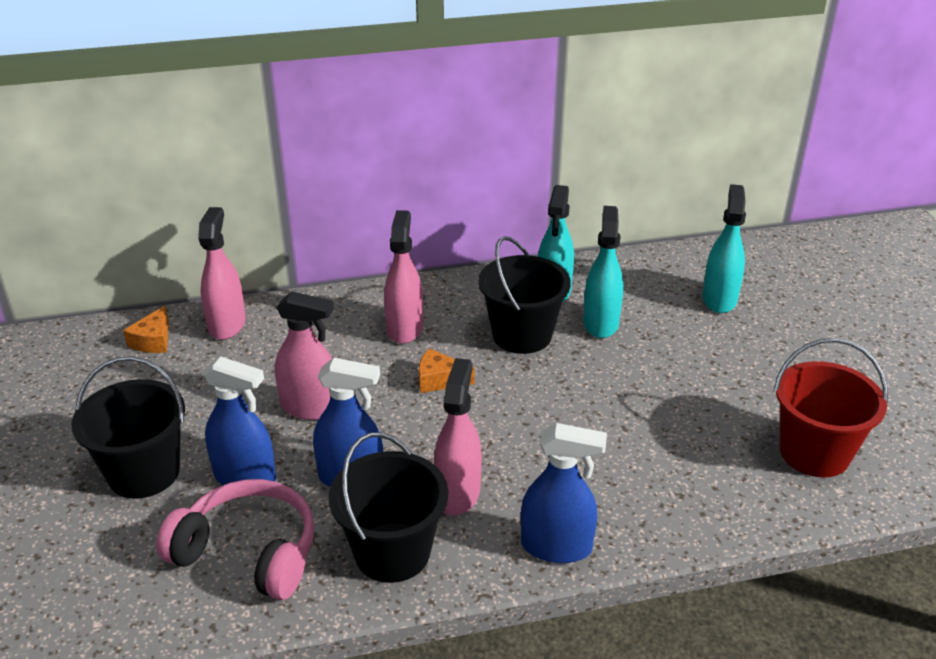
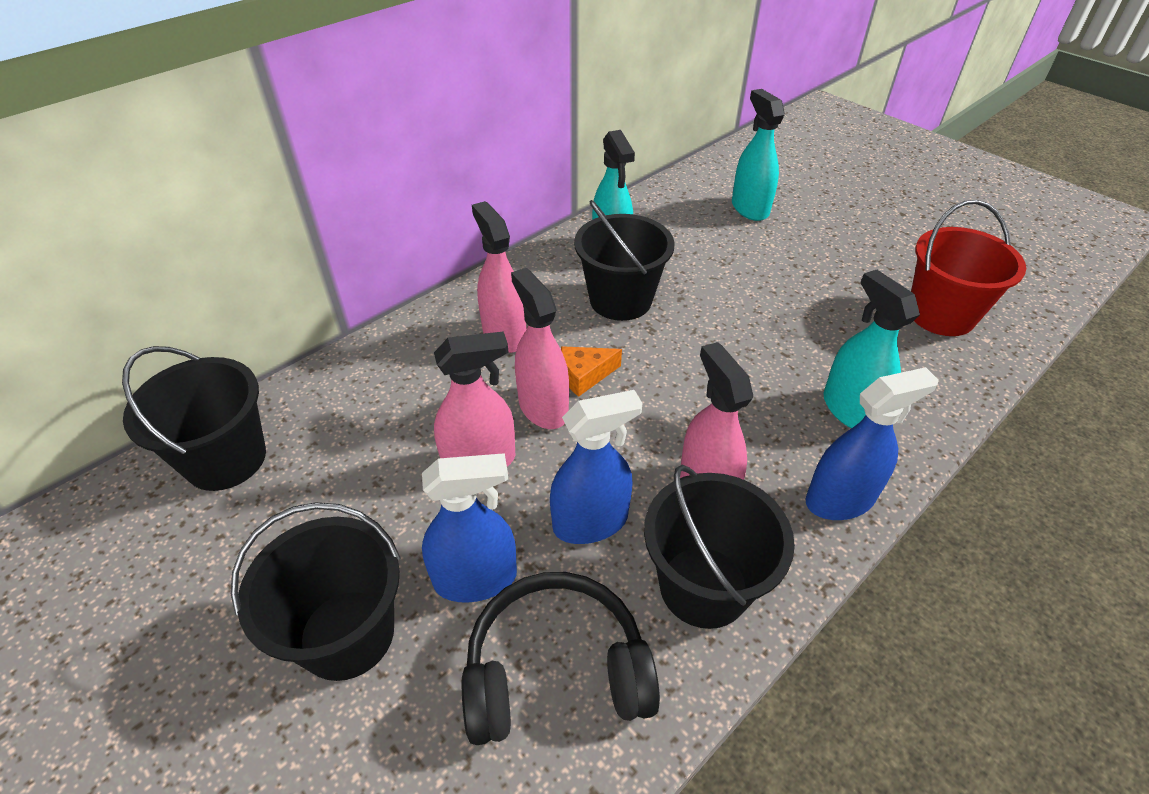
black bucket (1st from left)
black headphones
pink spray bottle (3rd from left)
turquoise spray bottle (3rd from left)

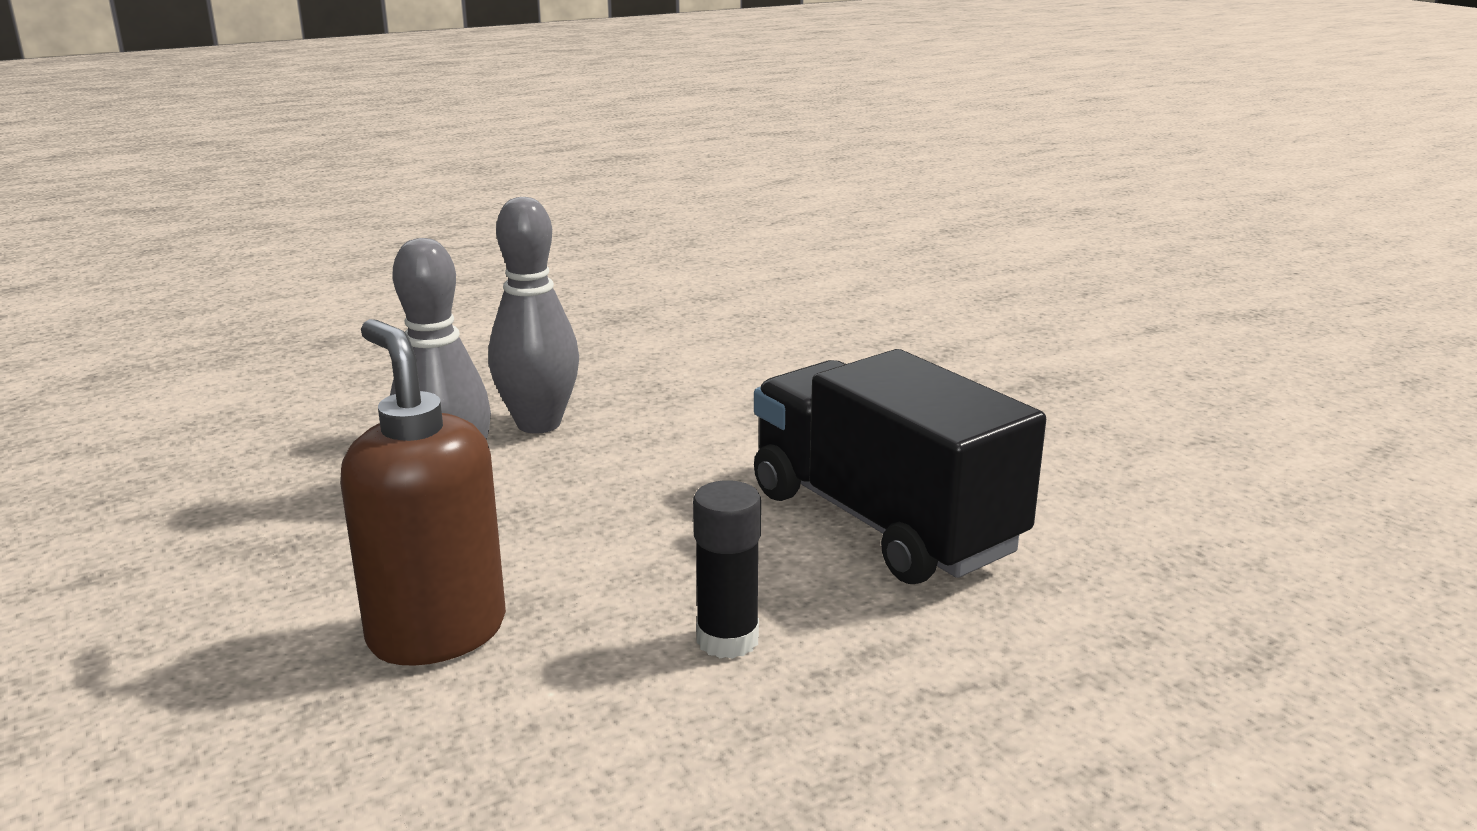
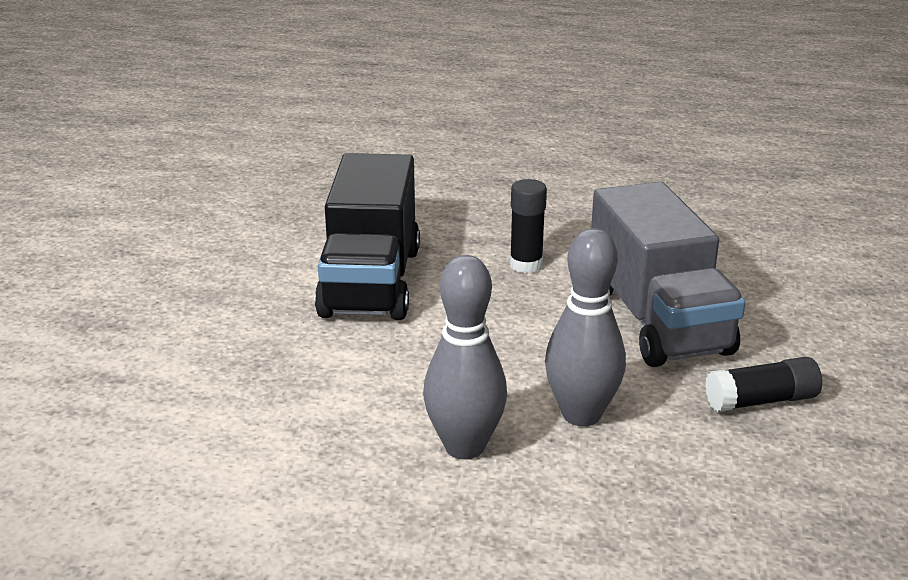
grey truck
black glue stick (2nd from left)

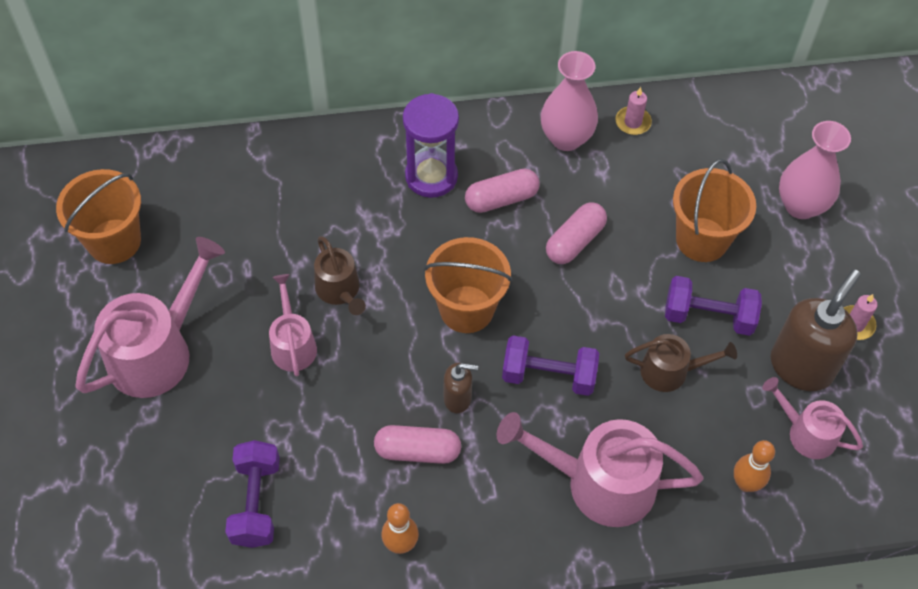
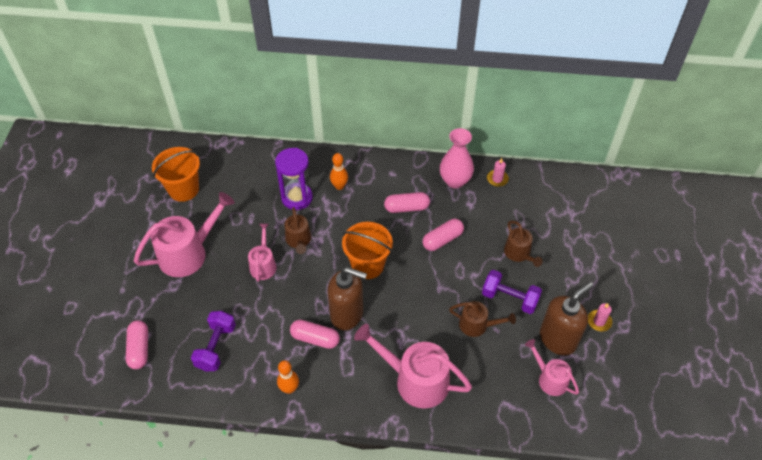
purple hourglass
brown soap dispenser (1st from left)
purple dumbbell (2nd from left in the first image)
brown watering can (3rd from left)
orange bowling pin (2nd from left)
pink vase (2nd from left in the first image)
pink capsule (1st from left)

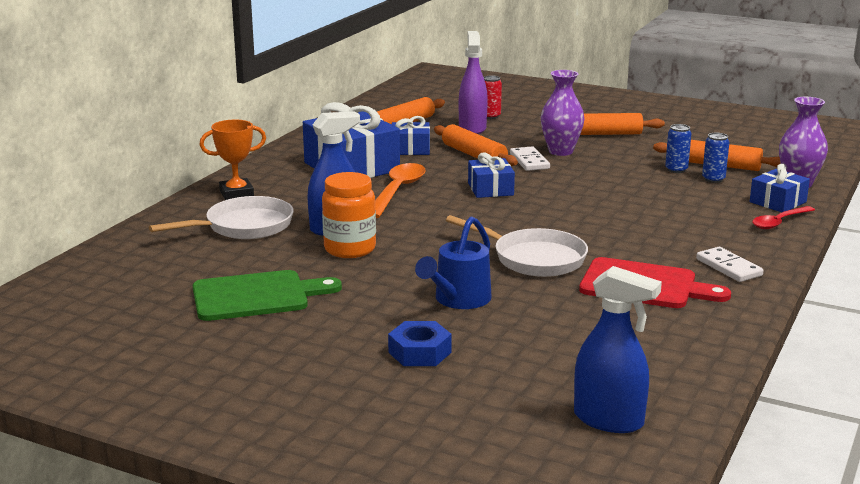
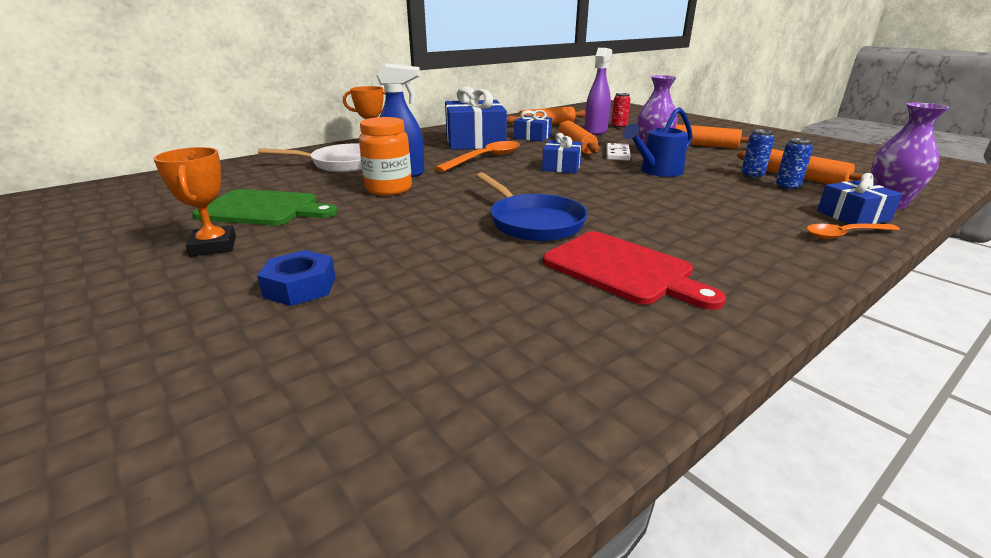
blue watering can
blue pan
blue spray bottle (2nd from left in the first image)
white domino (2nd from left in the first image)
orange spoon (2nd from left)
orange trophy (1st from left)

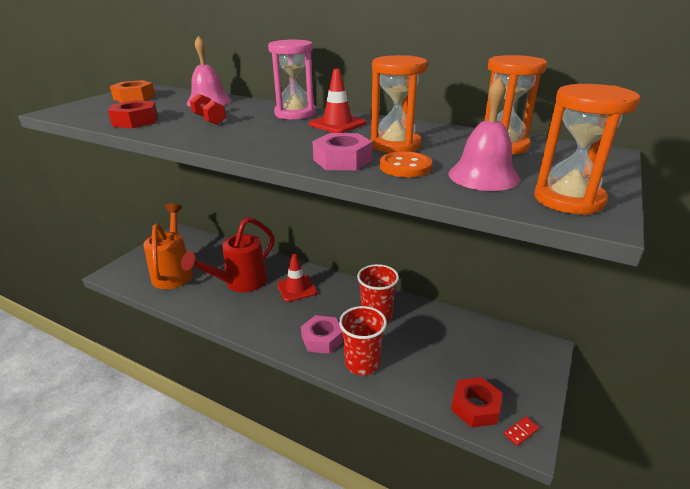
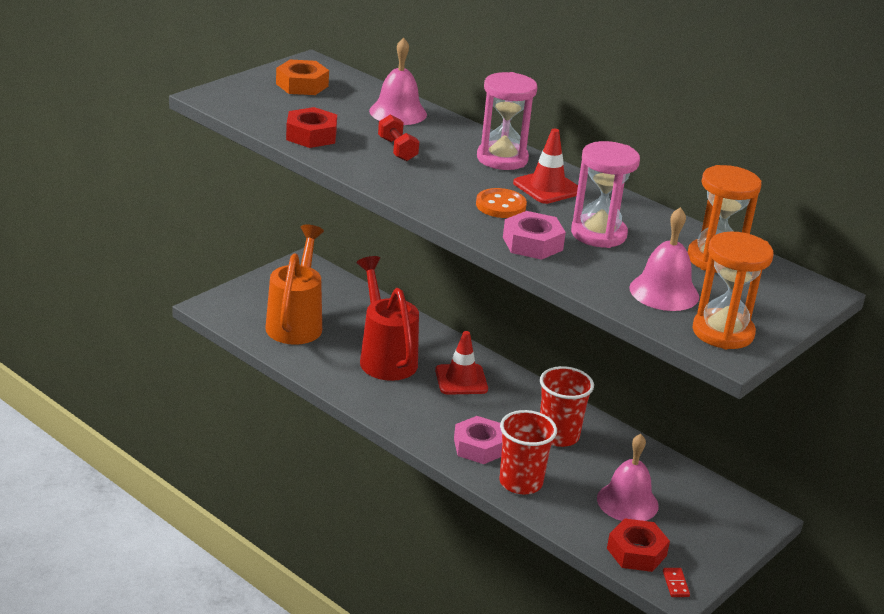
red watering can
pink hourglass (2nd from left)
orange button
red domino
pink bell (2nd from left)

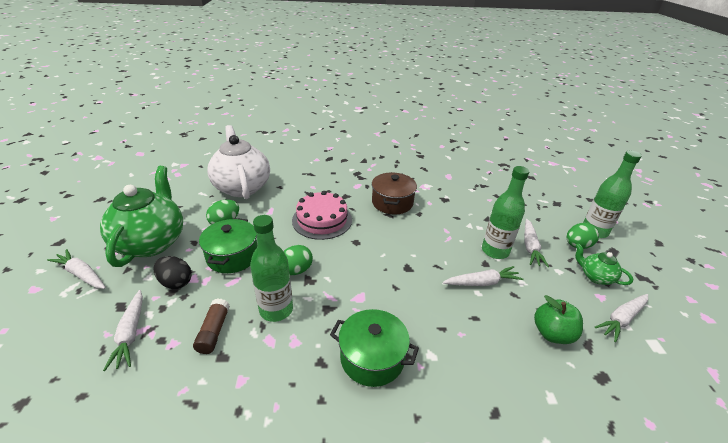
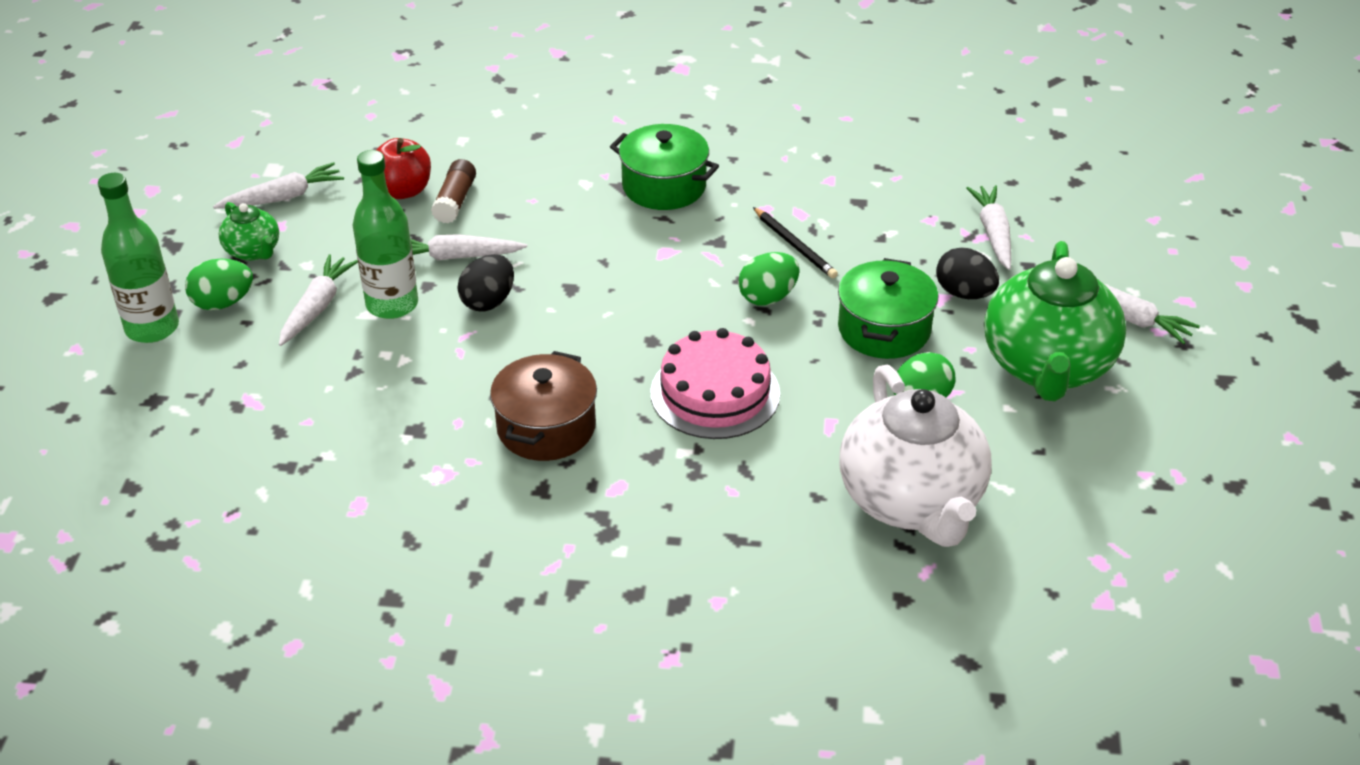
brown glue stick
black pencil
red apple
black egg (1st from left)

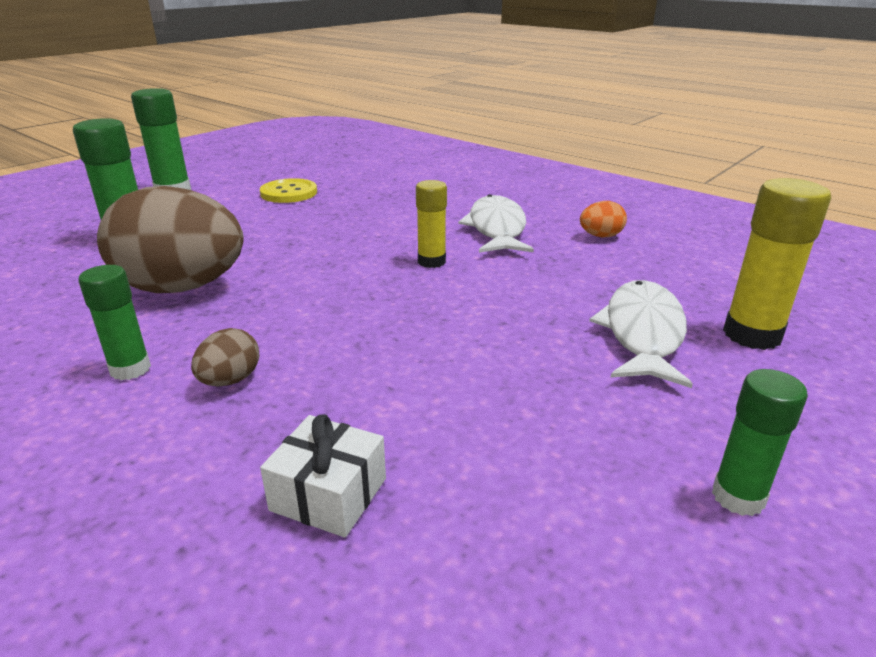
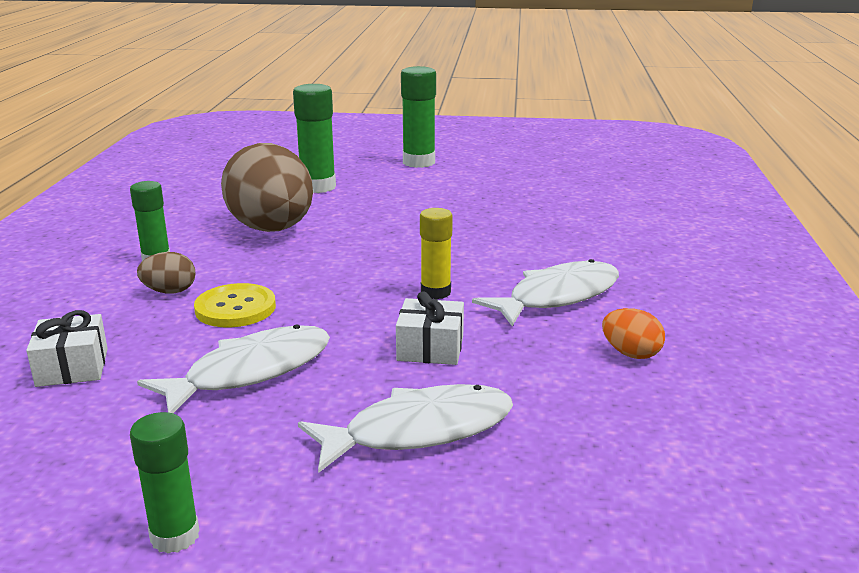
yellow button
yellow glue stick (2nd from left in the first image)
white fish (1st from left)
white gift (2nd from left)

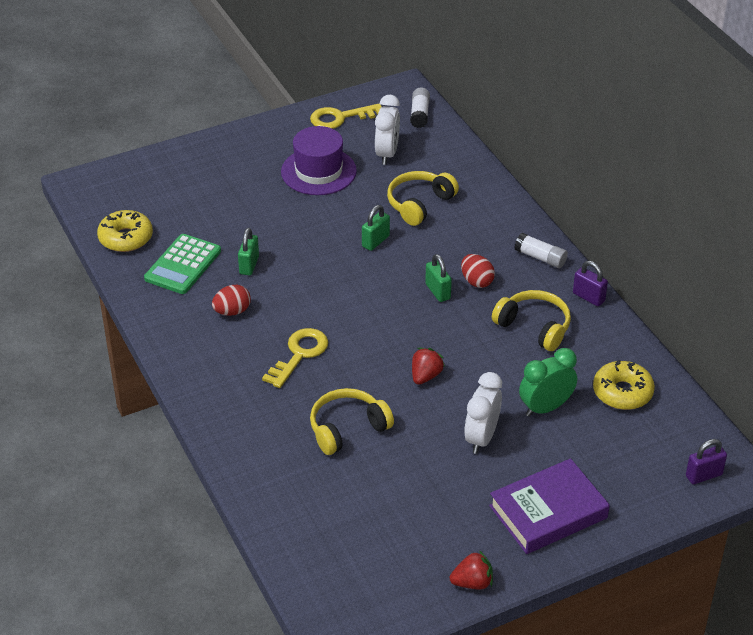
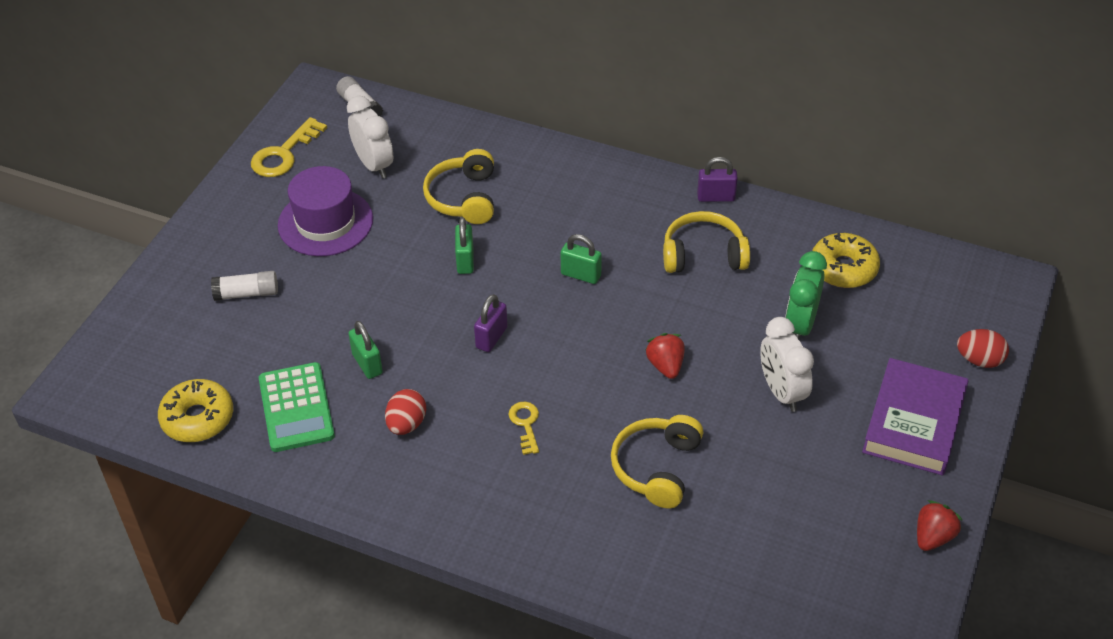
yellow key (2nd from left)
red egg (2nd from left)
white glue stick (1st from left)
purple padlock (1st from left)

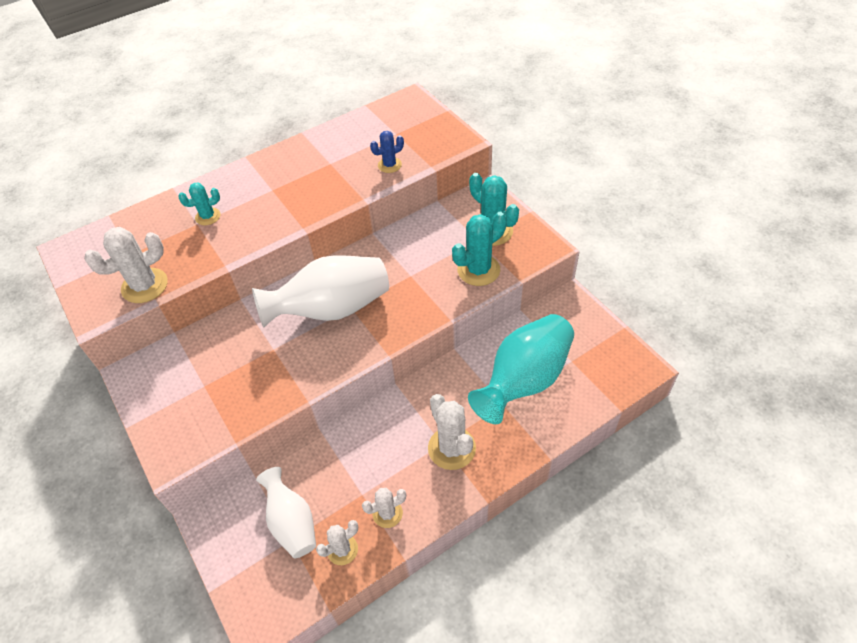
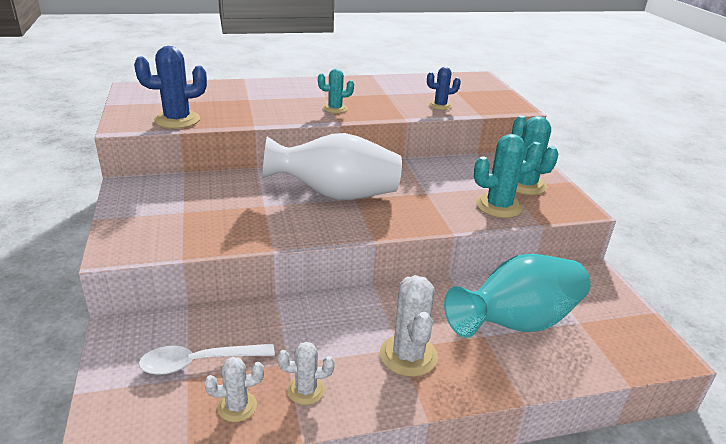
blue cactus (1st from left)
turquoise cactus (1st from left)
white spoon

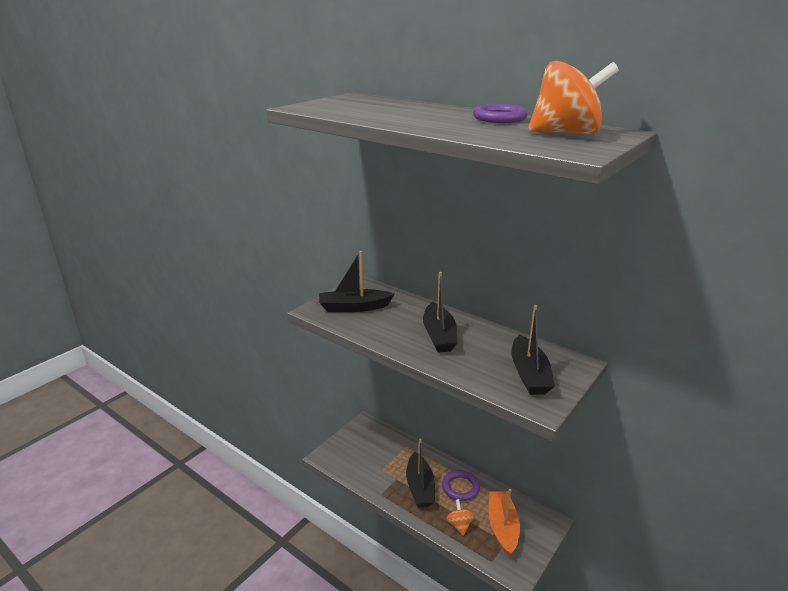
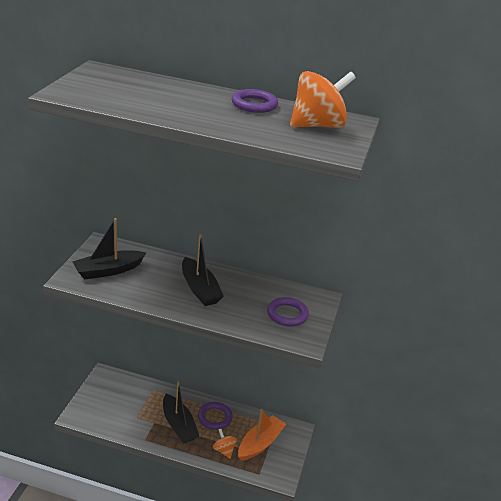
orange boat
purple ring (3rd from left)

